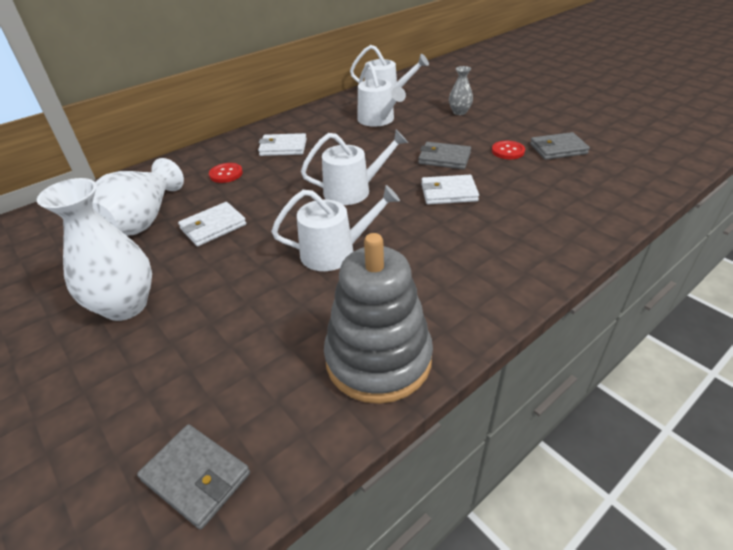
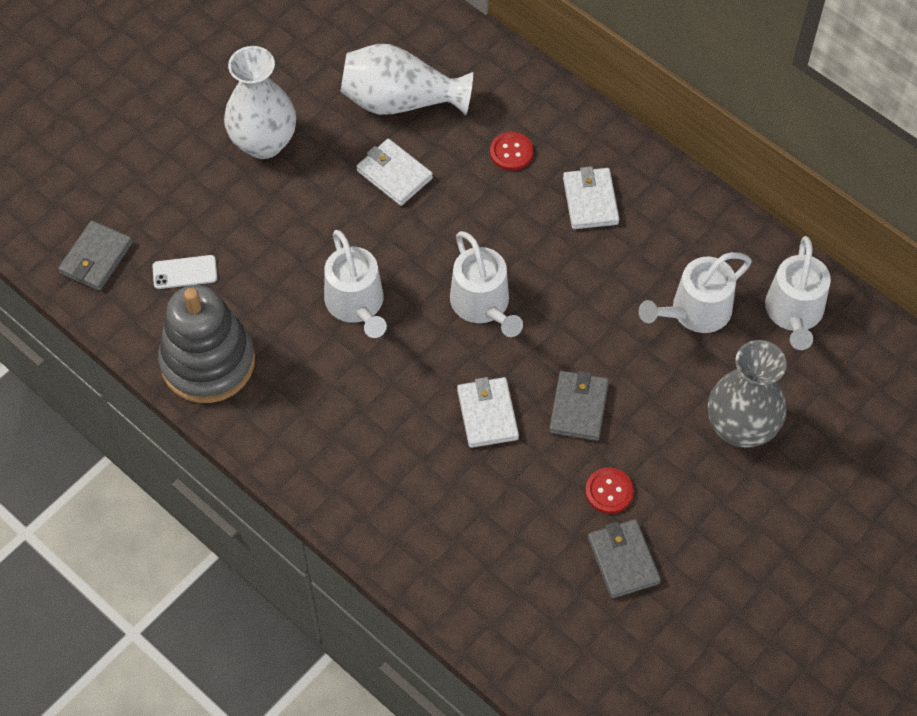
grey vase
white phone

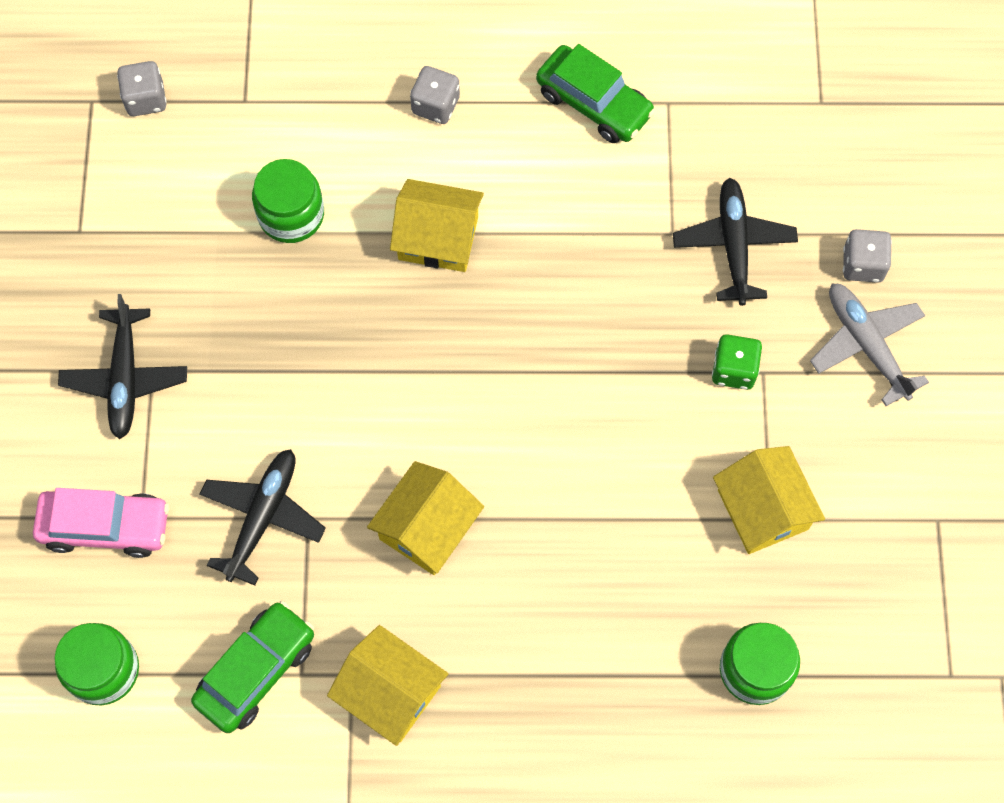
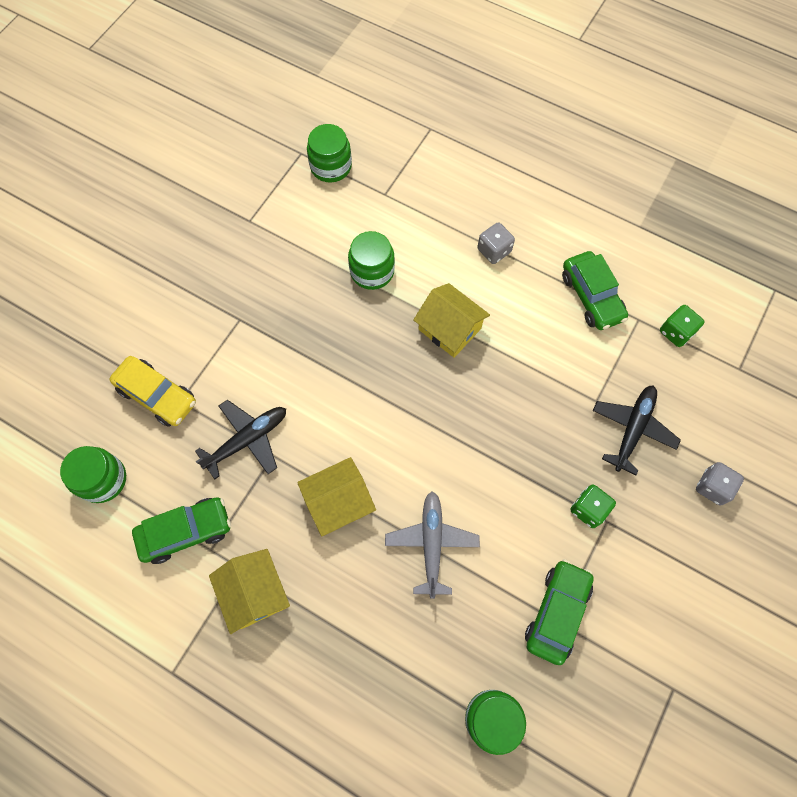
yellow car
black plane (1st from left in the first image)
green jar (2nd from left)
green car (2nd from left)
grey plane
green dice (2nd from left)

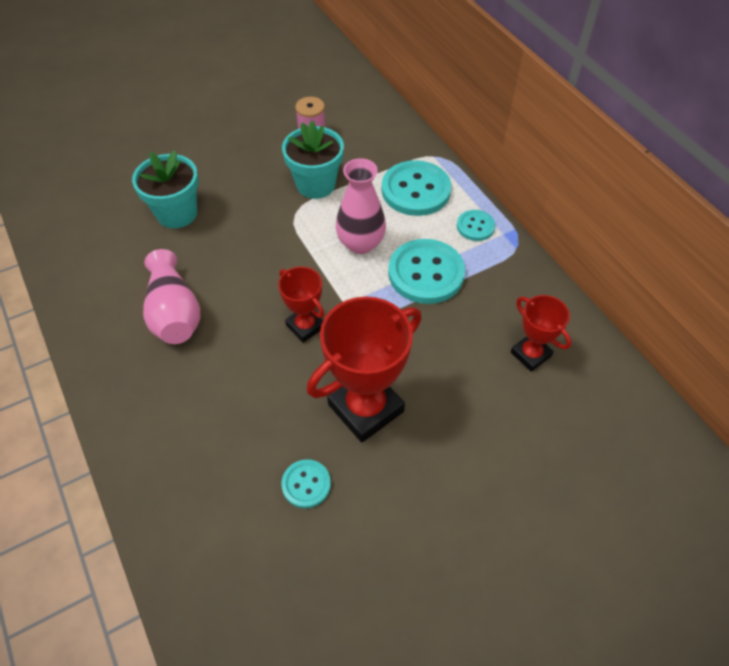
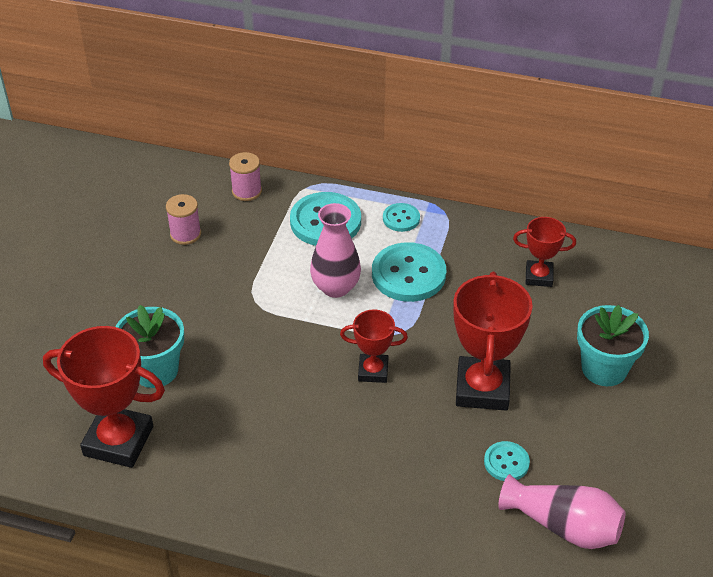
pink vase (2nd from left)
turquoise flower pot (2nd from left)
red trophy (1st from left)
pink spool (2nd from left)

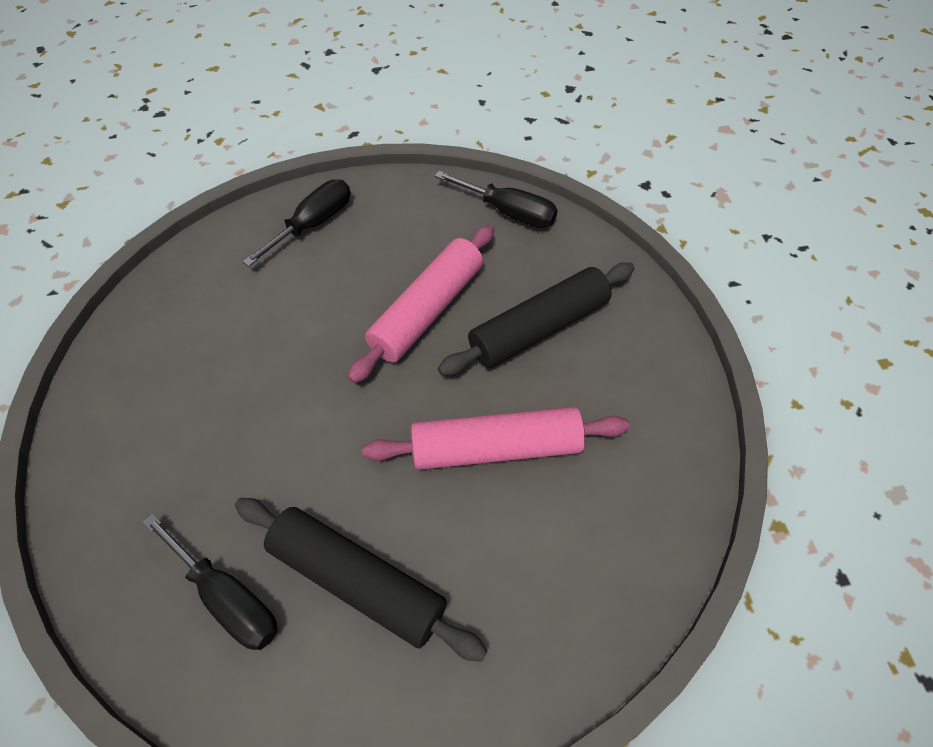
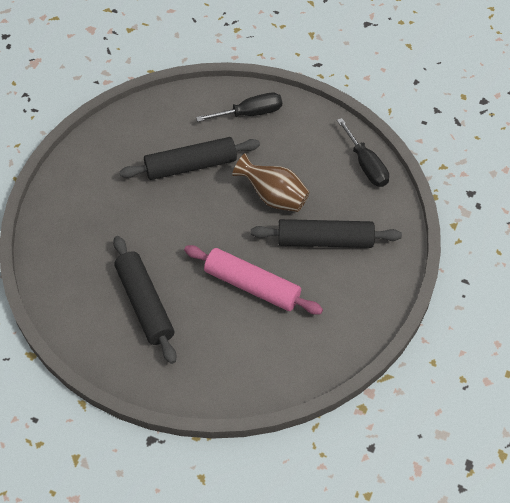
black screwdriver (1st from left in the first image)
brown vase
black rolling pin (2nd from left)

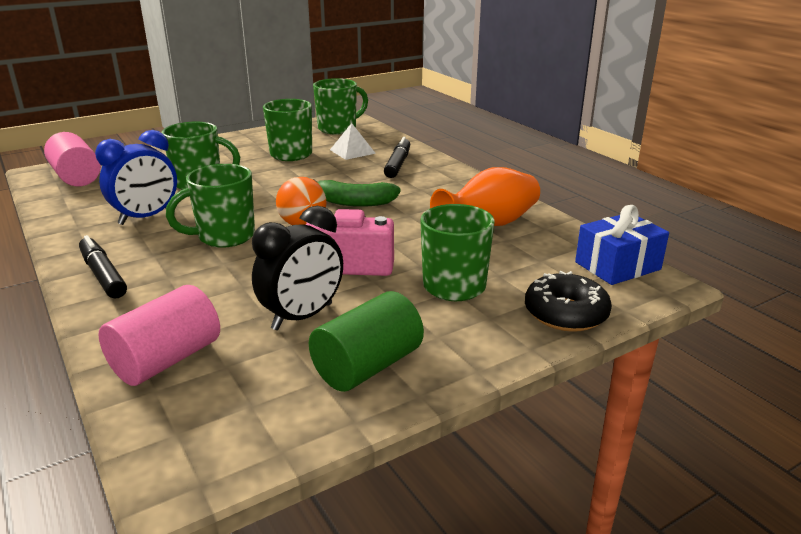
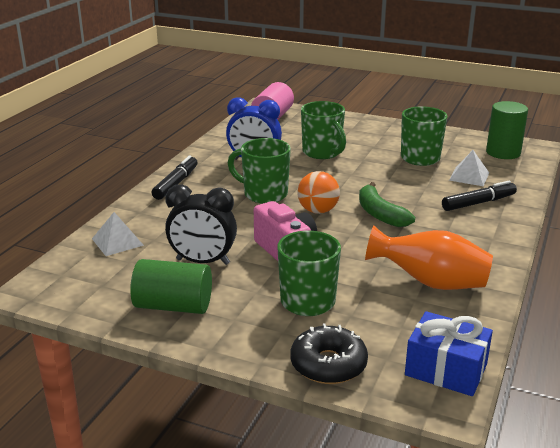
white pyramid (1st from left)
green cylinder (2nd from left)

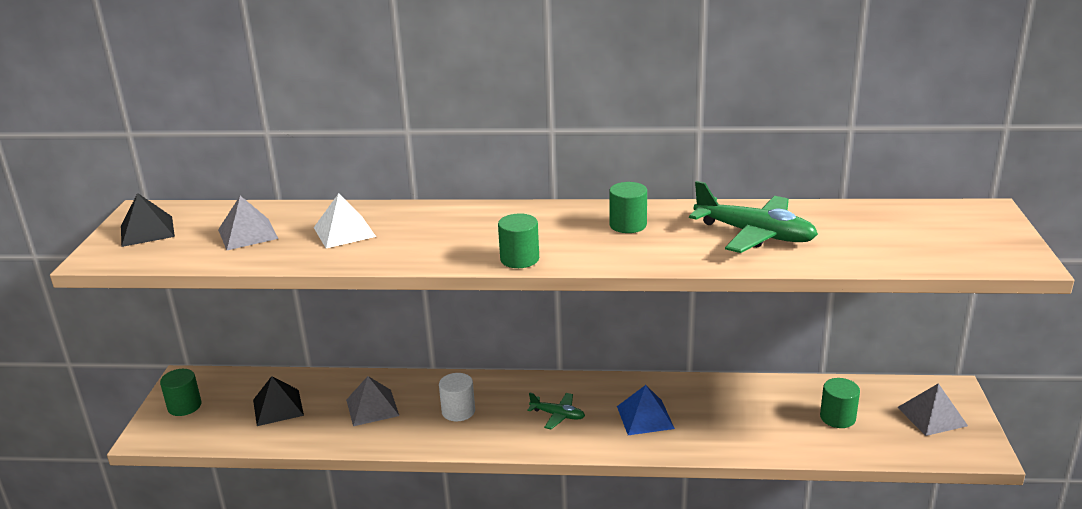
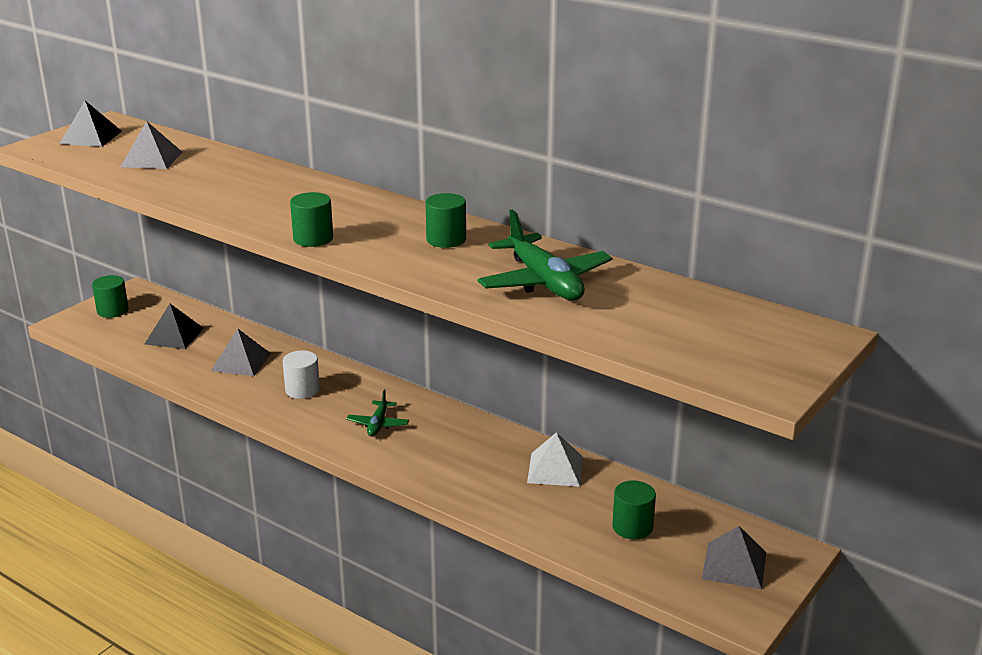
white pyramid
green plane (1st from left)
blue pyramid

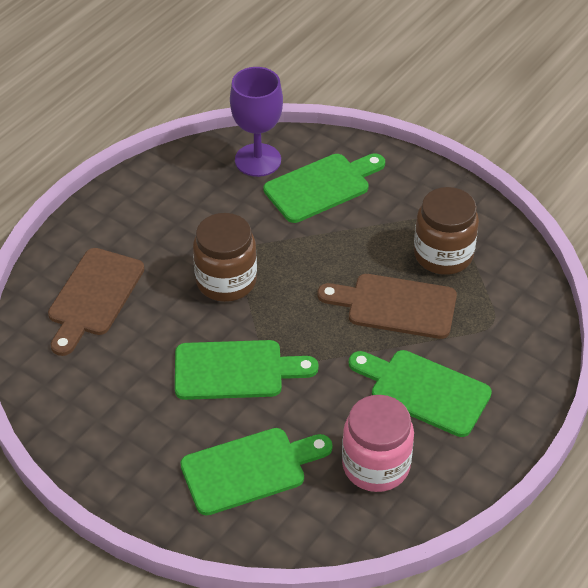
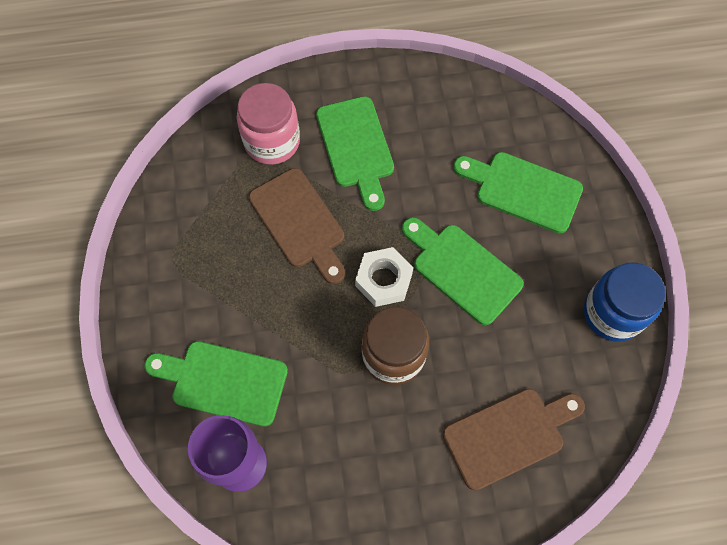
pink jar
brown jar (2nd from left in the first image)
white nut
blue jar

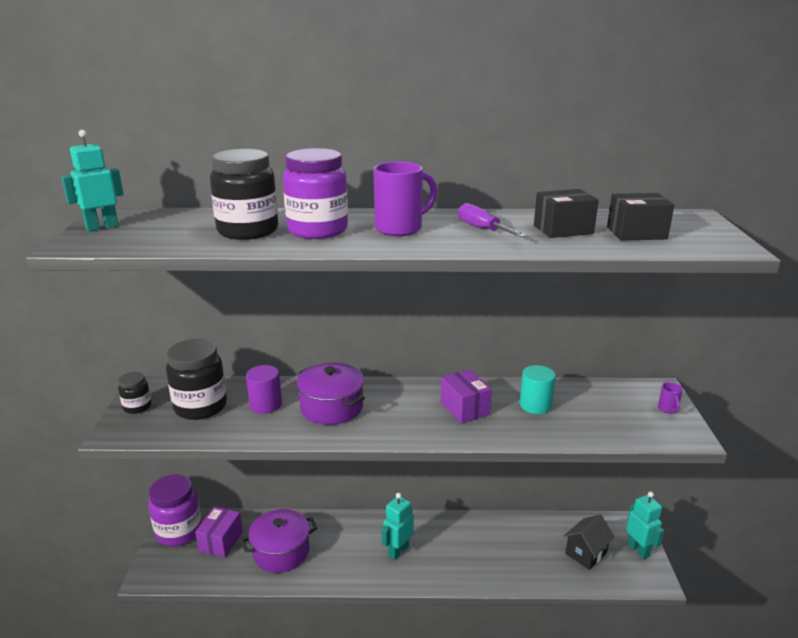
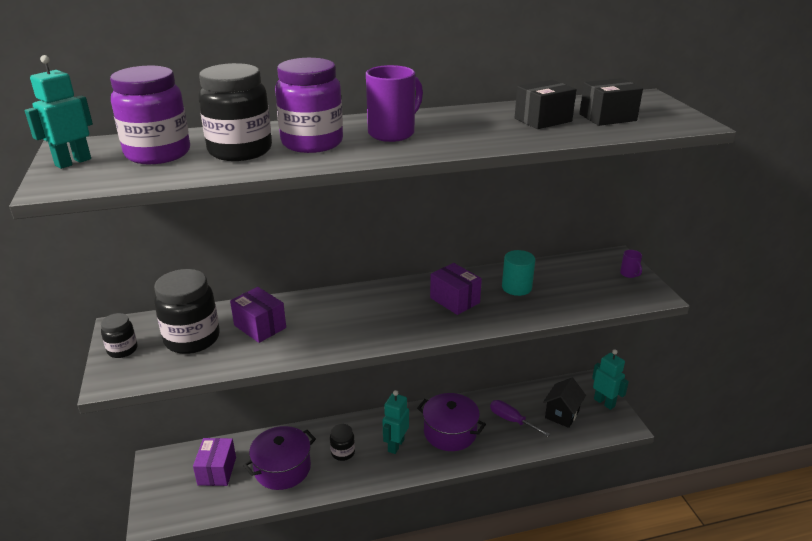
purple jar (1st from left)
purple box (2nd from left)
purple pot (2nd from left)
purple screwdriver
black jar (4th from left)

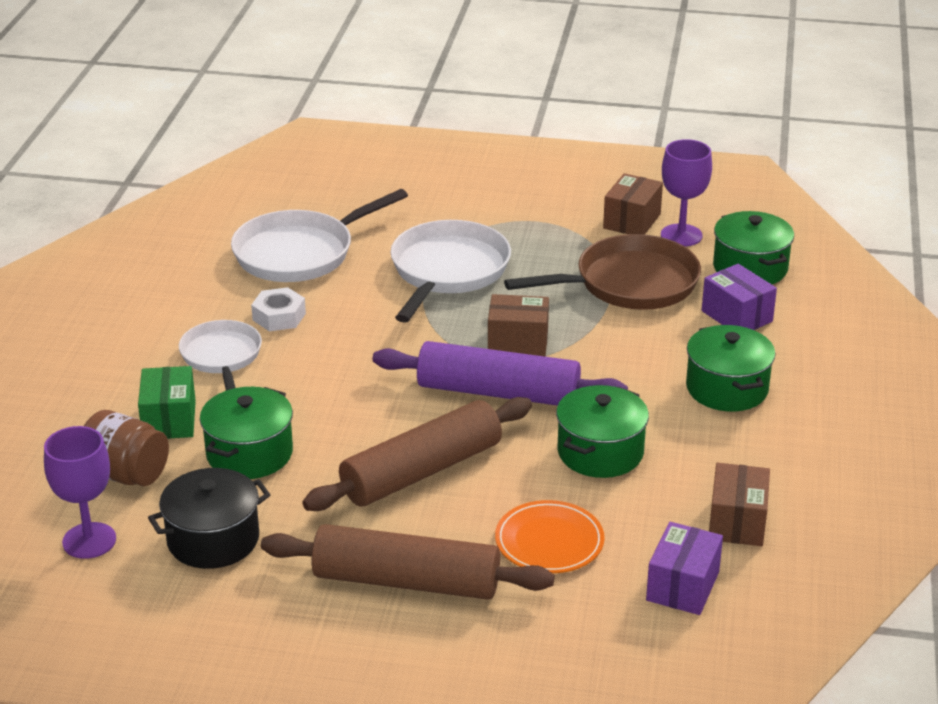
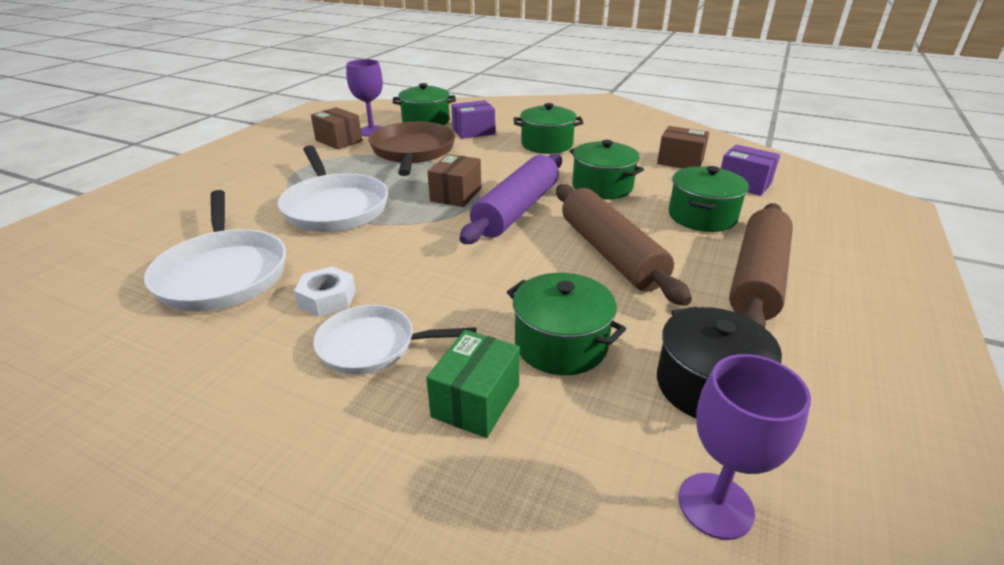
brown jar
green box
white pan (2nd from left)
green pot (5th from left)

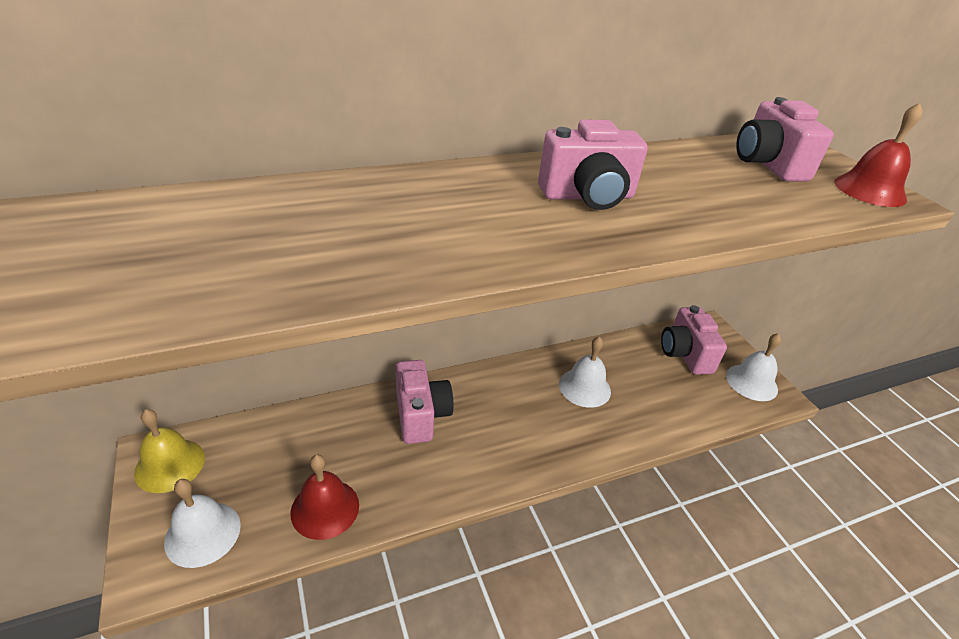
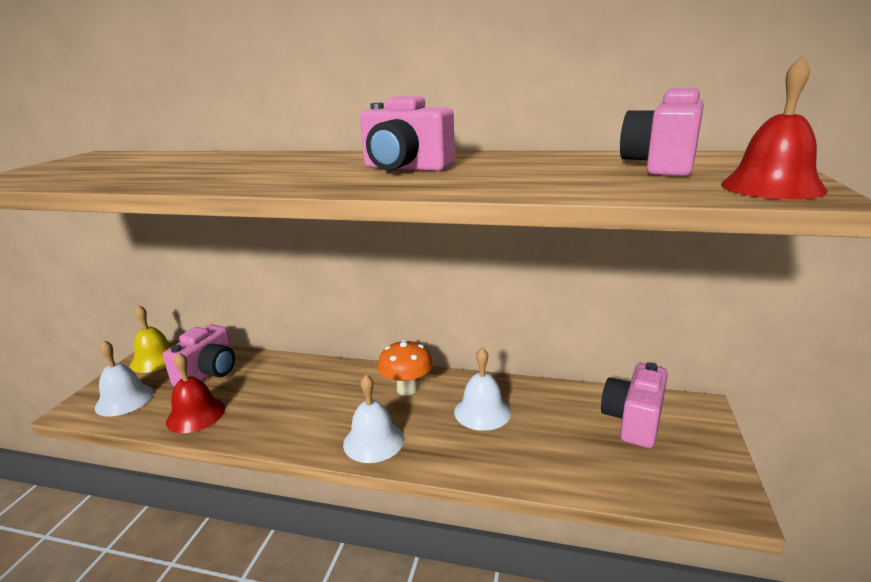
pink camera (1st from left)
white bell (2nd from left)
orange mushroom

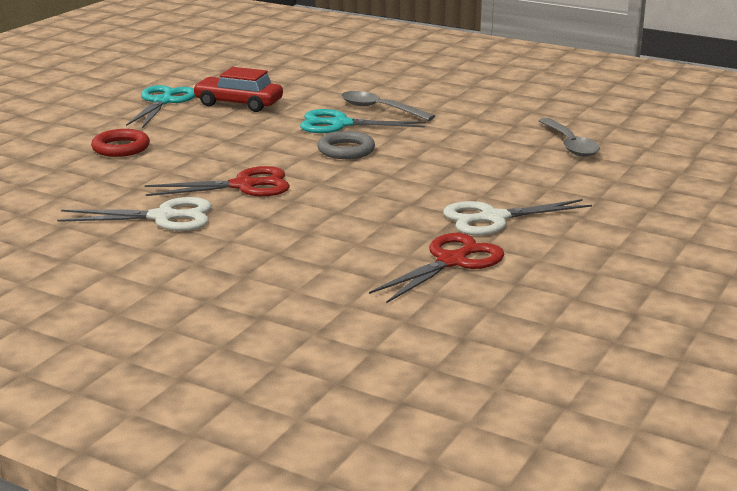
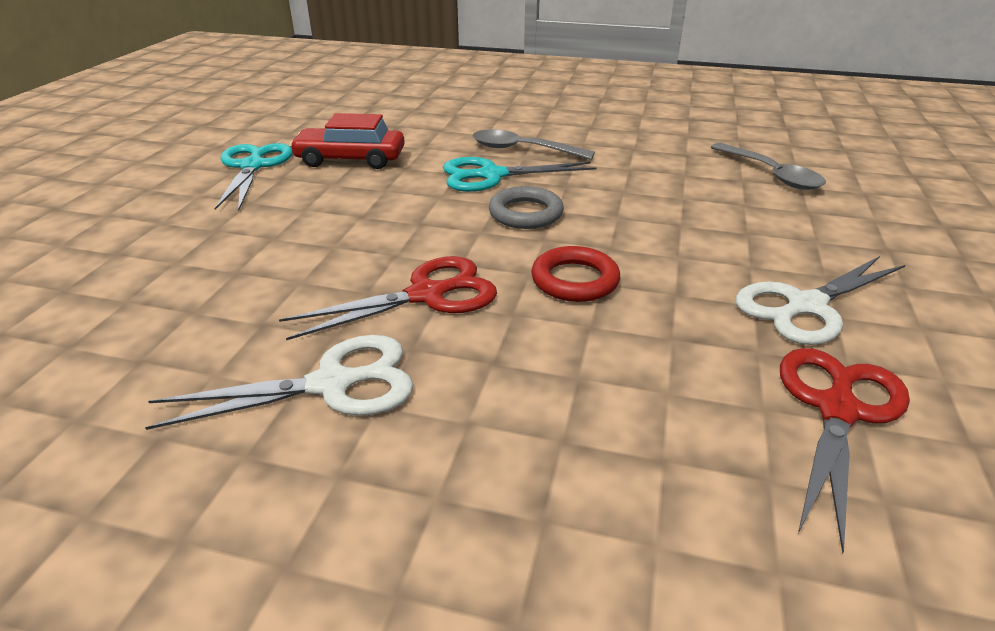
red ring

